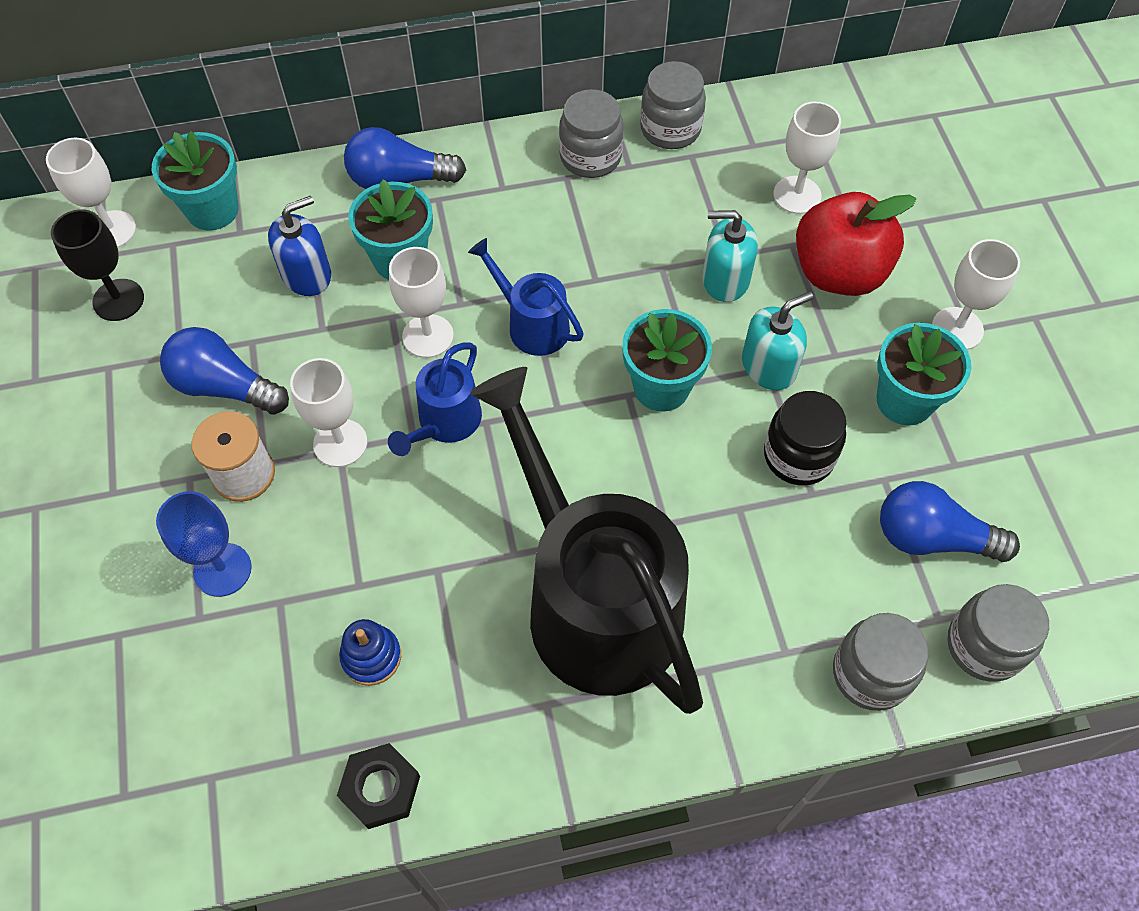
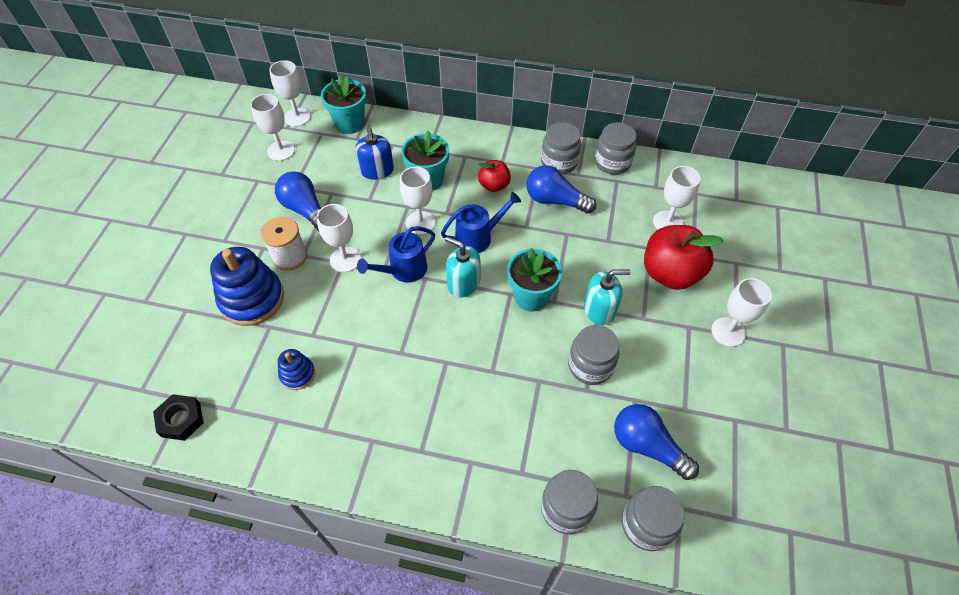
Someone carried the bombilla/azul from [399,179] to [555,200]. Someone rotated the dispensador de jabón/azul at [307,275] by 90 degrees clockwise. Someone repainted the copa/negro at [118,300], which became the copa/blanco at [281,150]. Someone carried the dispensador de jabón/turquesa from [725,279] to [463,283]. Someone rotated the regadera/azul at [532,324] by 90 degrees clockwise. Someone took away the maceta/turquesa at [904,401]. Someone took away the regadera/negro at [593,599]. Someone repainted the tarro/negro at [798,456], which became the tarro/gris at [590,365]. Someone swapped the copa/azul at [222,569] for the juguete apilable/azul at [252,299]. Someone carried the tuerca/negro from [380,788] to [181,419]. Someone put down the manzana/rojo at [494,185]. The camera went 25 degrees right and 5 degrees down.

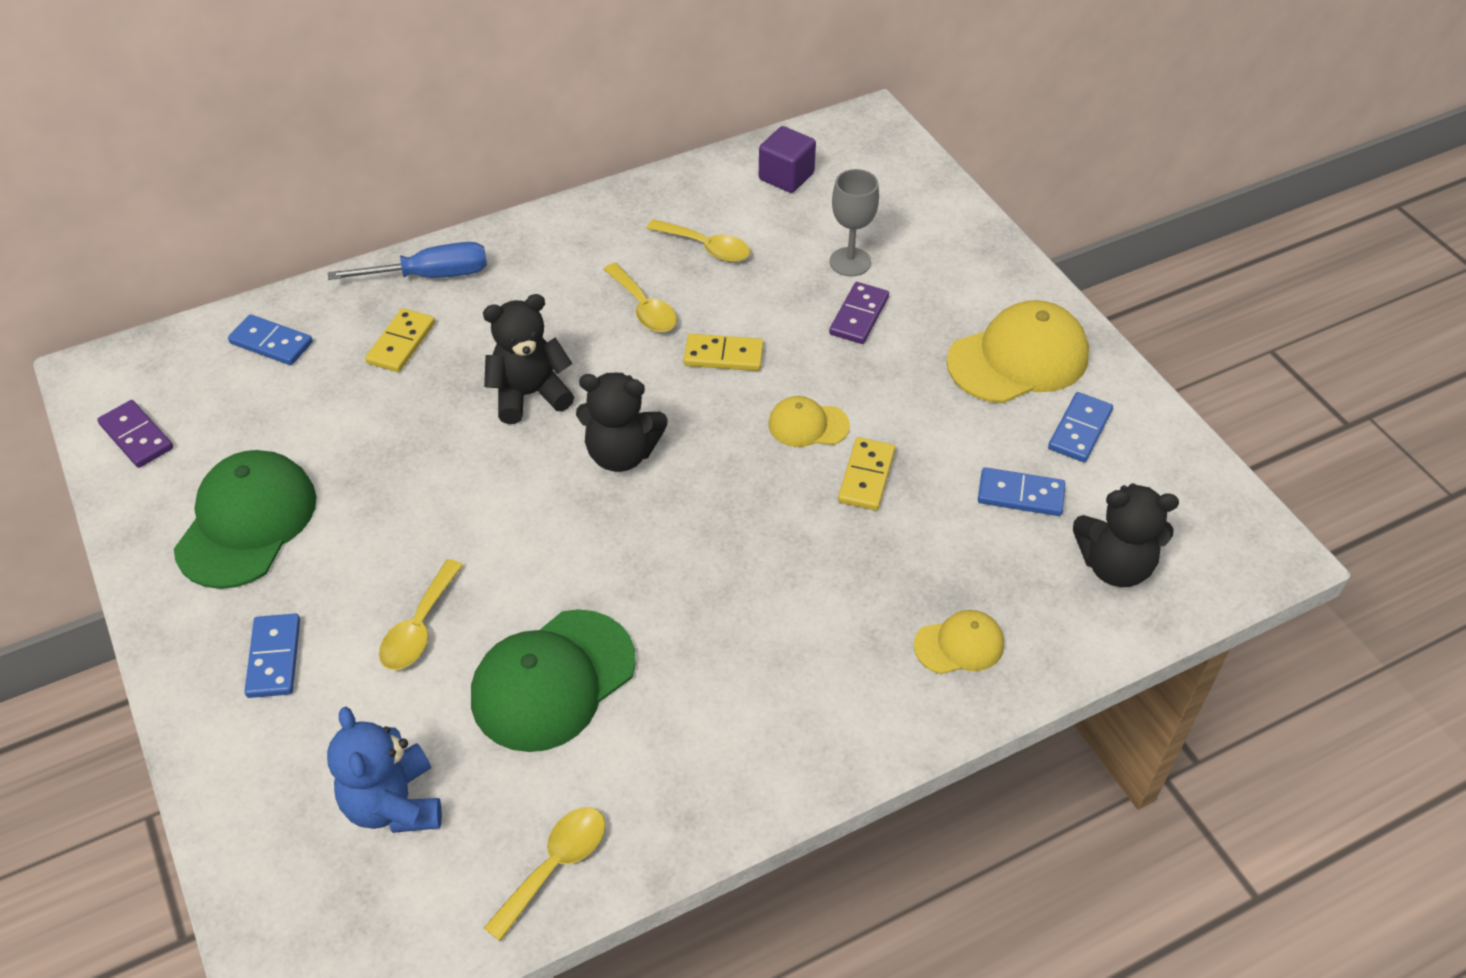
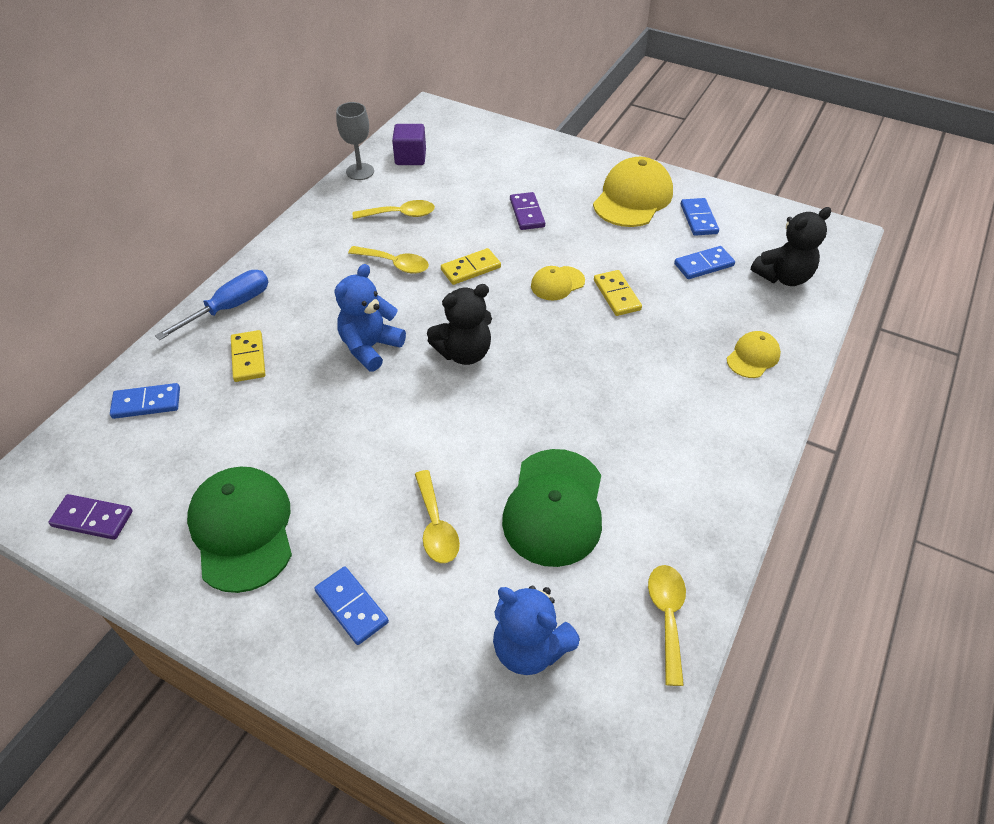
Someone carried the copa/gris from [850,262] to [360,171]. Someone repainted the osito/negro at [529,394], which became the osito/azul at [370,347]. The camera went 35 degrees left and 0 degrees up.

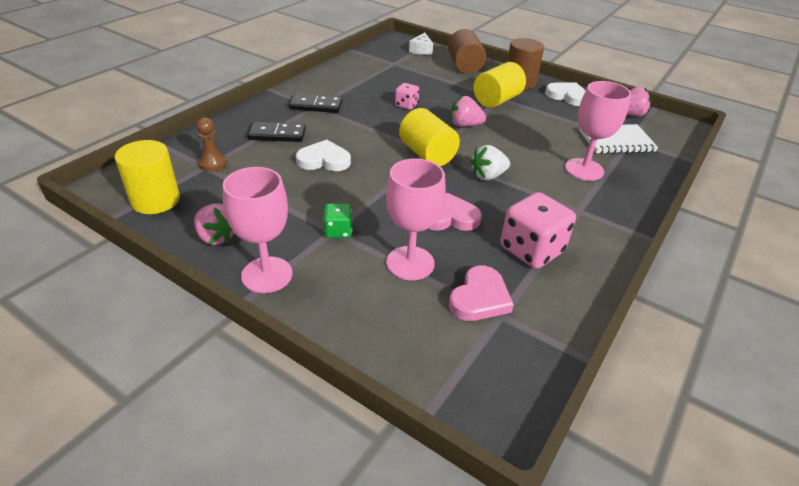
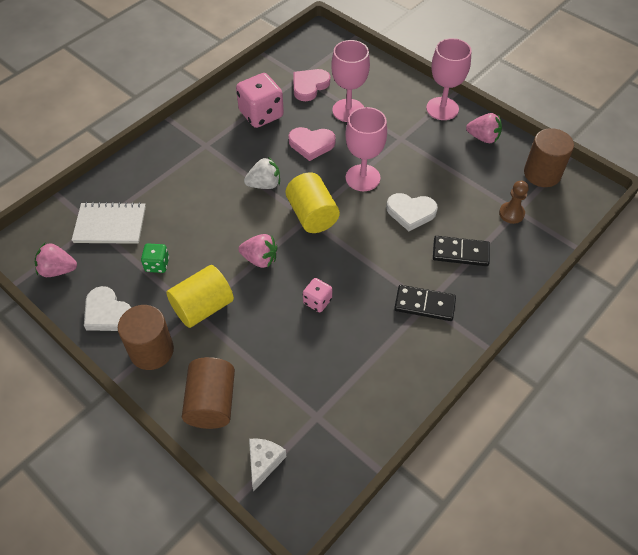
Someone carried the copa/rosa from [584,169] to [362,178]. Someone repainted the cilindro/amarillo at [155,200], which became the cilindro/marrón at [542,173]. Someone rotated the fresa/rosa at [216,237] by 150 degrees clockwise. Someone carried the dado/verde from [338,231] to [157,264]. The camera went 170 degrees left and 15 degrees up.

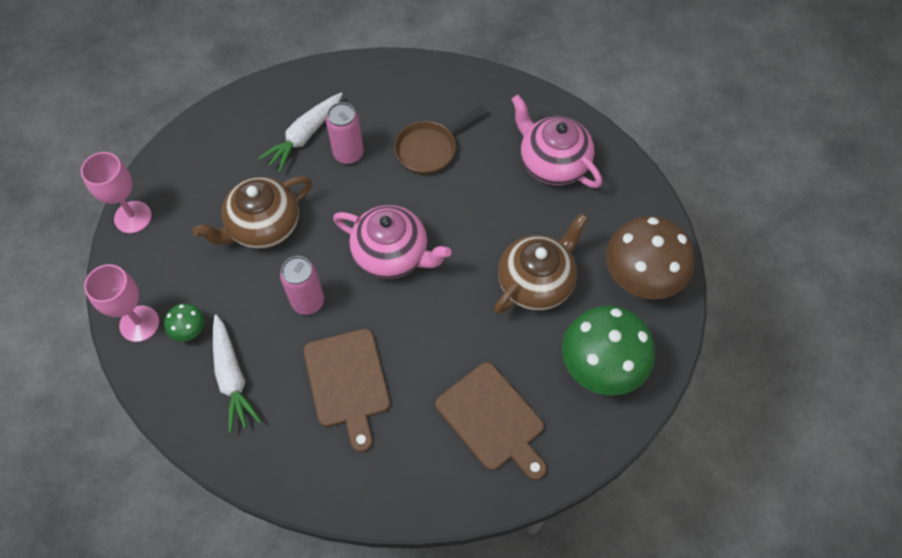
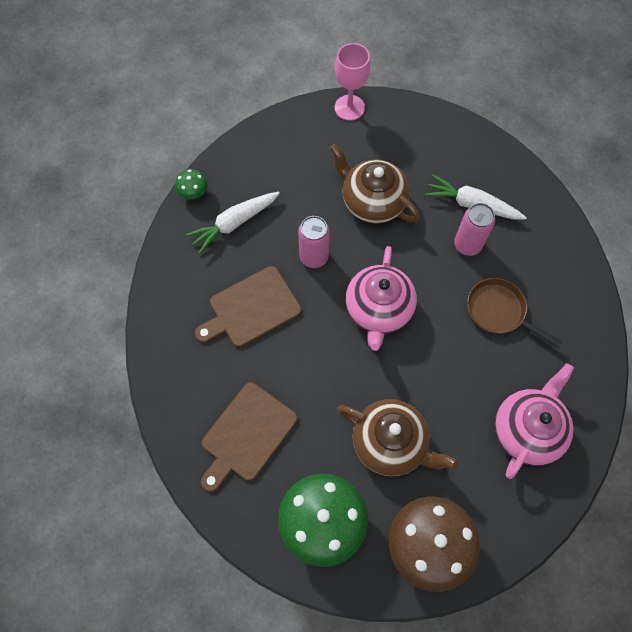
Someone took away the copa/rosa at [139,323]. Someone carried the seta/verde from [189,330] to [193,193]. The camera went 75 degrees right and 5 degrees up.

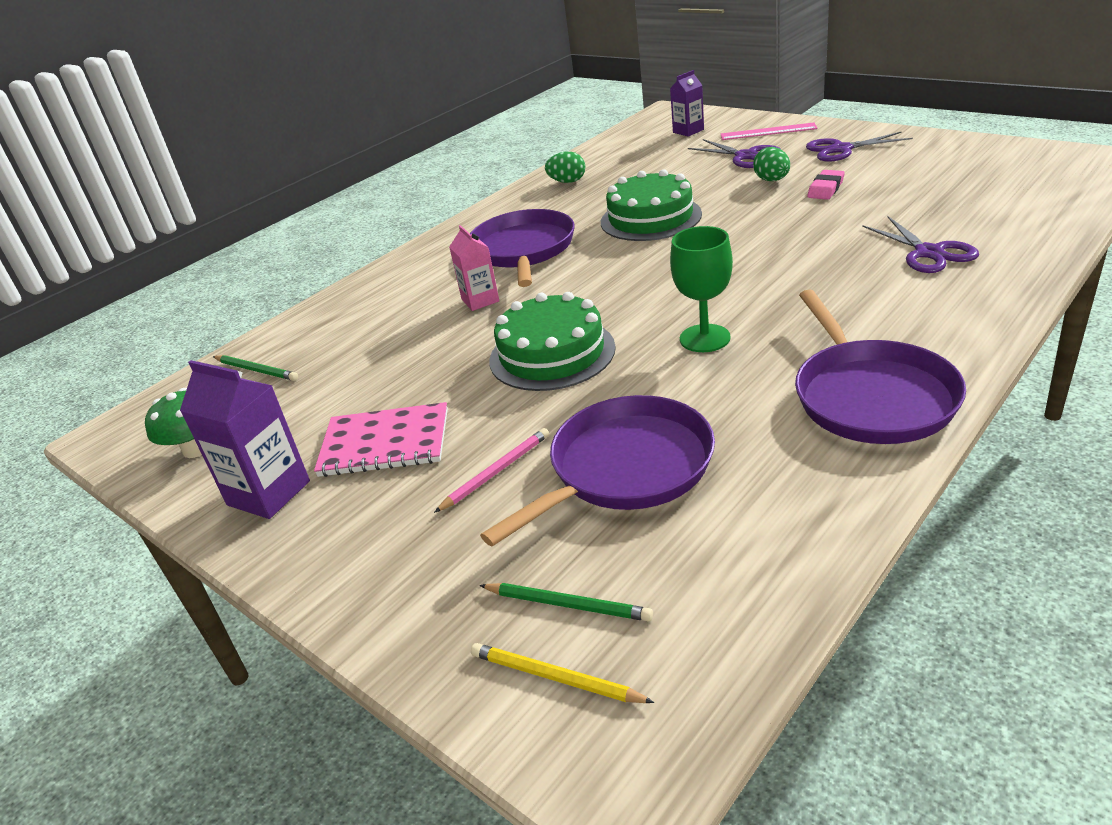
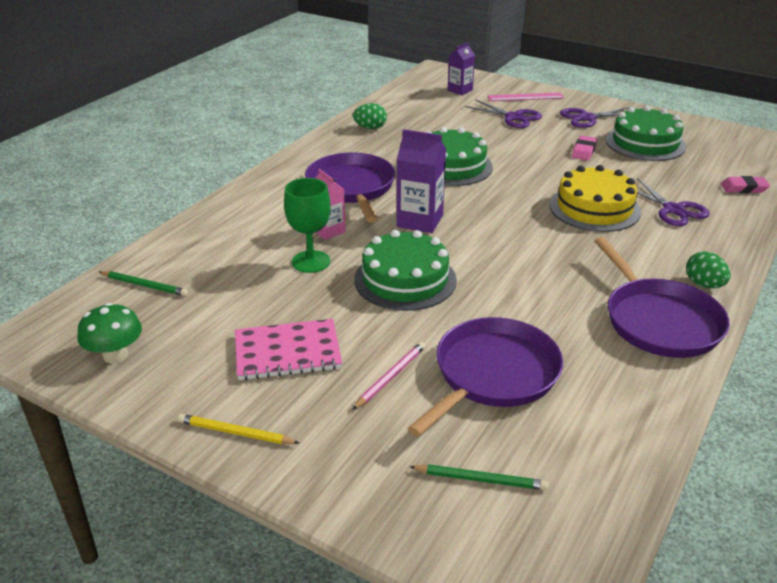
Someone carried the huevo/verde from [772,180] to [704,285]. Someone carried the copa/verde from [704,338] to [311,262]. Someone carried the cartón de leche/morado from [268,493] to [420,221]. Someone carried the lápiz/amarillo from [555,678] to [235,433]. Someone put down the tarta/verde at [645,143]. Someone put down the tarta/amarillo at [594,208]. Someone put down the goma de borrar/rosa at [744,188]. The camera went 15 degrees left and 0 degrees up.

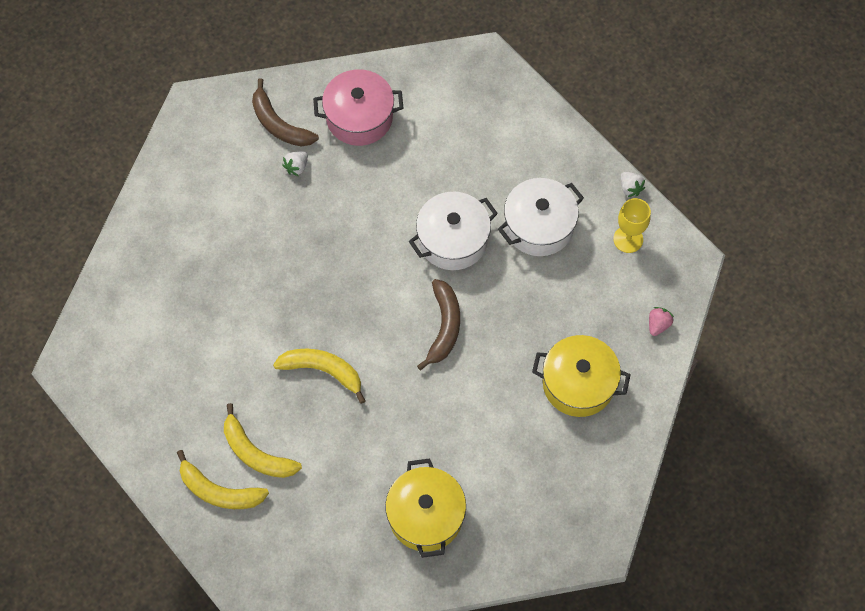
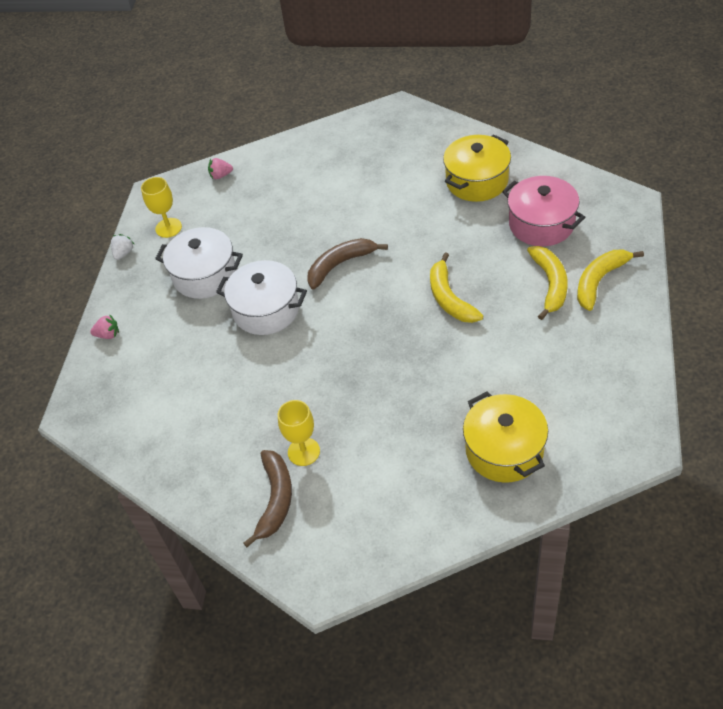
Someone carried the olla/rosa from [359,117] to [541,224]. Someone swapped the fresa/blanco at [297,167] for the copa/amarillo at [303,452]. Someone carried the olla/amarillo from [578,384] to [504,450]. Someone rotated the plátano/amarillo at [219,491] by 120 degrees counterclockwise. Someone put down the fresa/rosa at [108,335]. The camera went 125 degrees left and 15 degrees down.

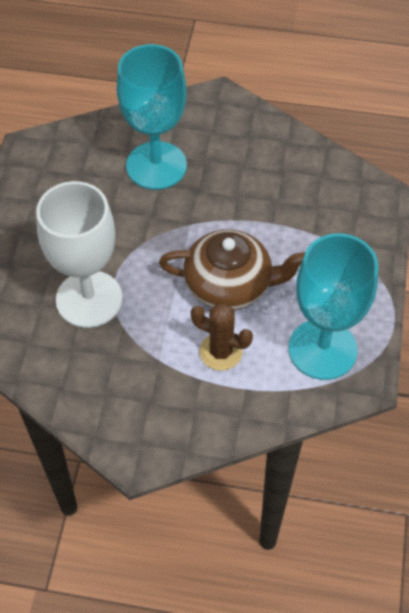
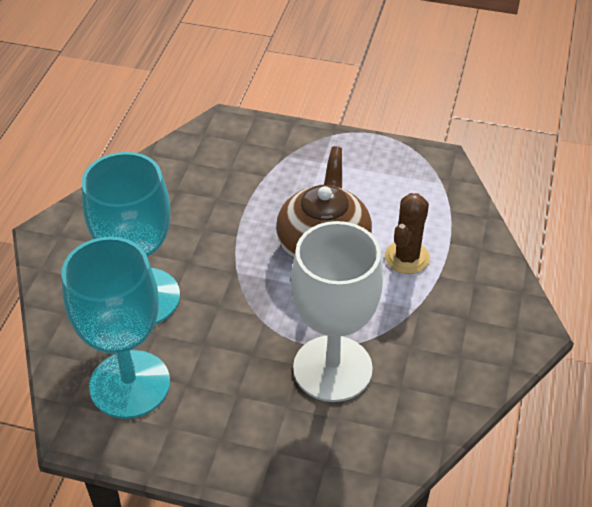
Someone carried the copa/turquesa from [322,349] to [130,384]. The camera went 85 degrees left and 10 degrees down.

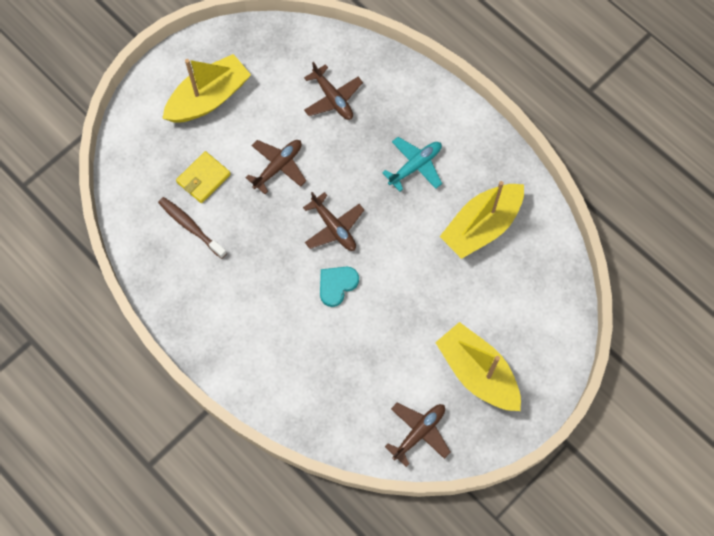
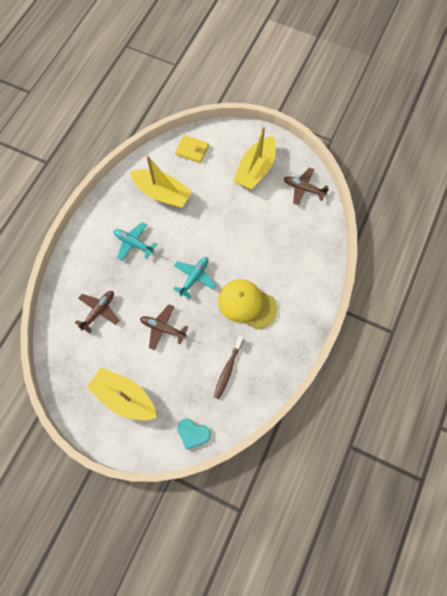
Someone carried the cartera/amarillo from [203,178] to [192,150]. Someone repainted the avión/marrón at [334,227], which became the avión/turquesa at [194,277]. Someone carried the corazón/turquesa from [337,285] to [193,433]. Someone put down the gorra/amarillo at [247,304]. The camera went 110 degrees left and 0 degrees up.

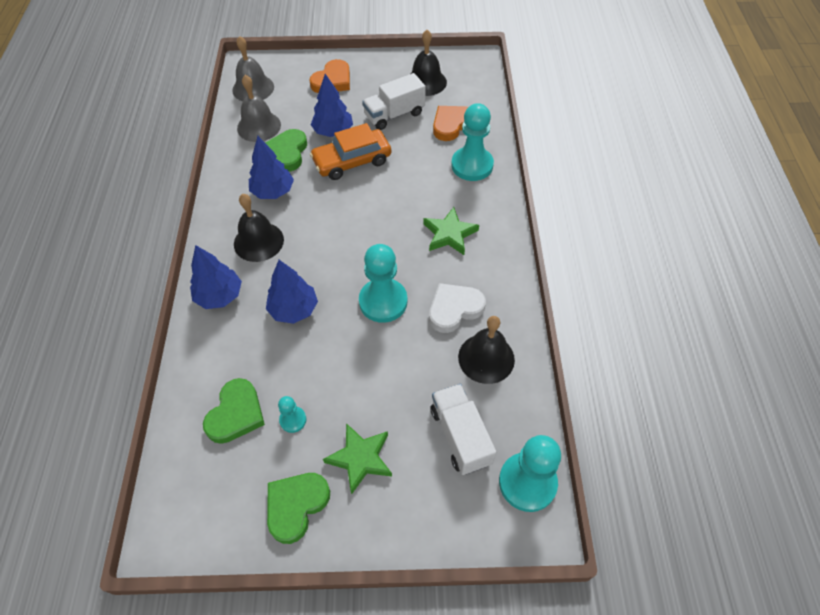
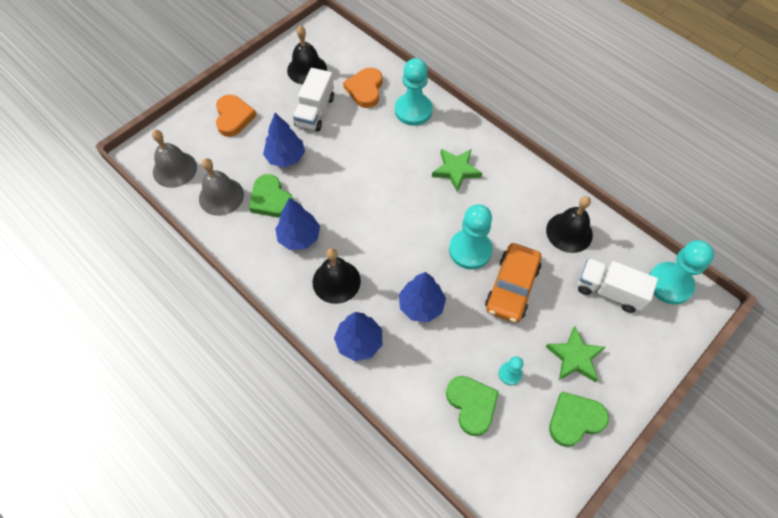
Someone carried the coche/naranja from [352,161] to [511,287]. Someone took away the corazón/blanco at [454,309]. Someone rotated the corazón/verde at [296,506] by 75 degrees clockwise. The camera went 45 degrees left and 5 degrees up.

